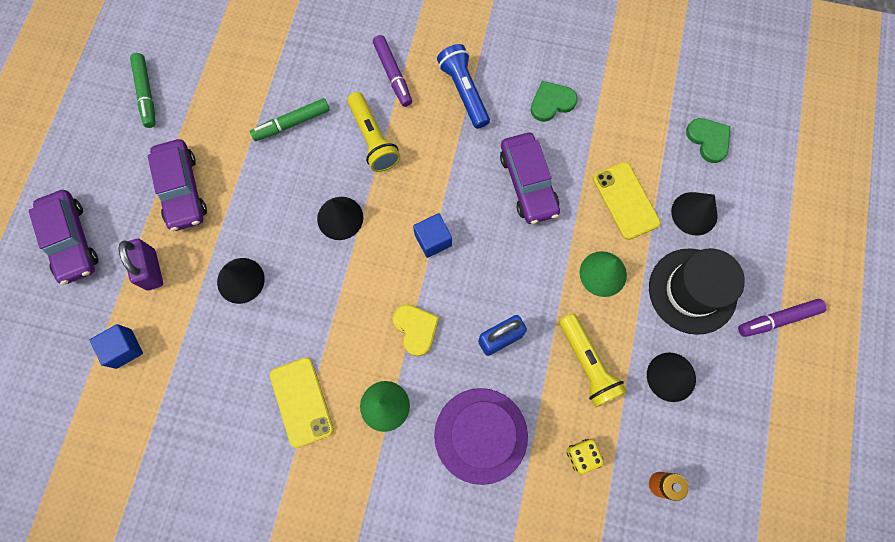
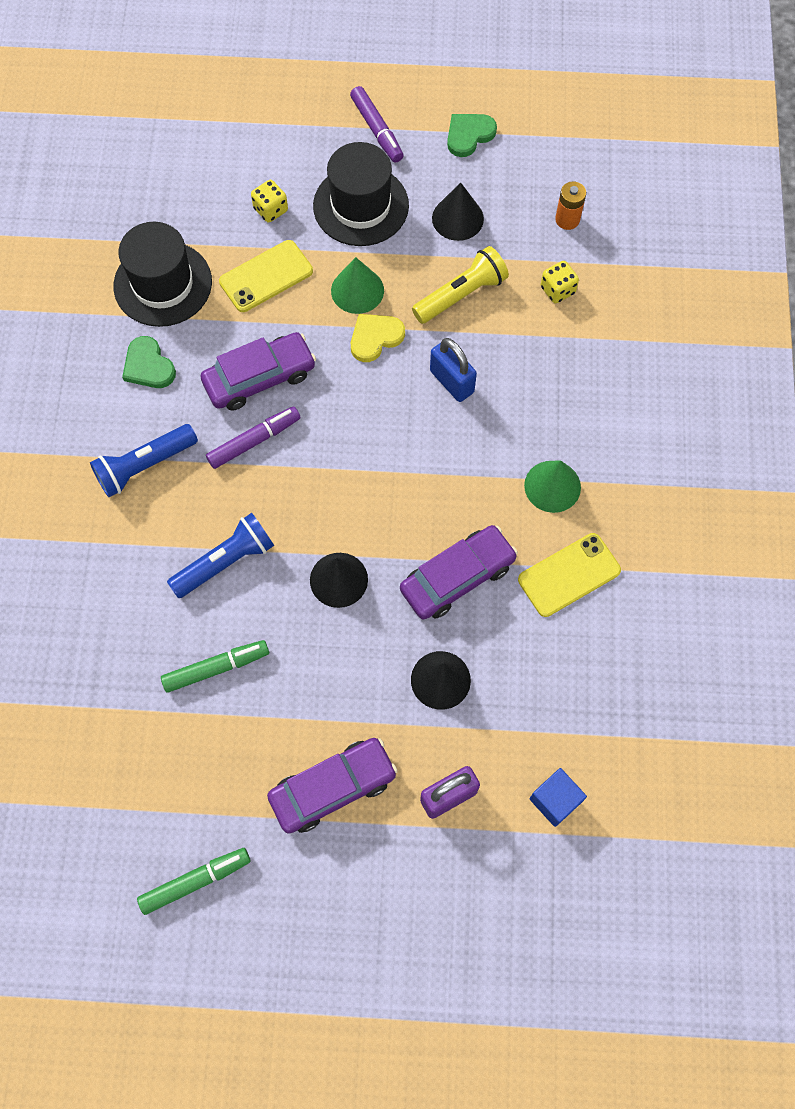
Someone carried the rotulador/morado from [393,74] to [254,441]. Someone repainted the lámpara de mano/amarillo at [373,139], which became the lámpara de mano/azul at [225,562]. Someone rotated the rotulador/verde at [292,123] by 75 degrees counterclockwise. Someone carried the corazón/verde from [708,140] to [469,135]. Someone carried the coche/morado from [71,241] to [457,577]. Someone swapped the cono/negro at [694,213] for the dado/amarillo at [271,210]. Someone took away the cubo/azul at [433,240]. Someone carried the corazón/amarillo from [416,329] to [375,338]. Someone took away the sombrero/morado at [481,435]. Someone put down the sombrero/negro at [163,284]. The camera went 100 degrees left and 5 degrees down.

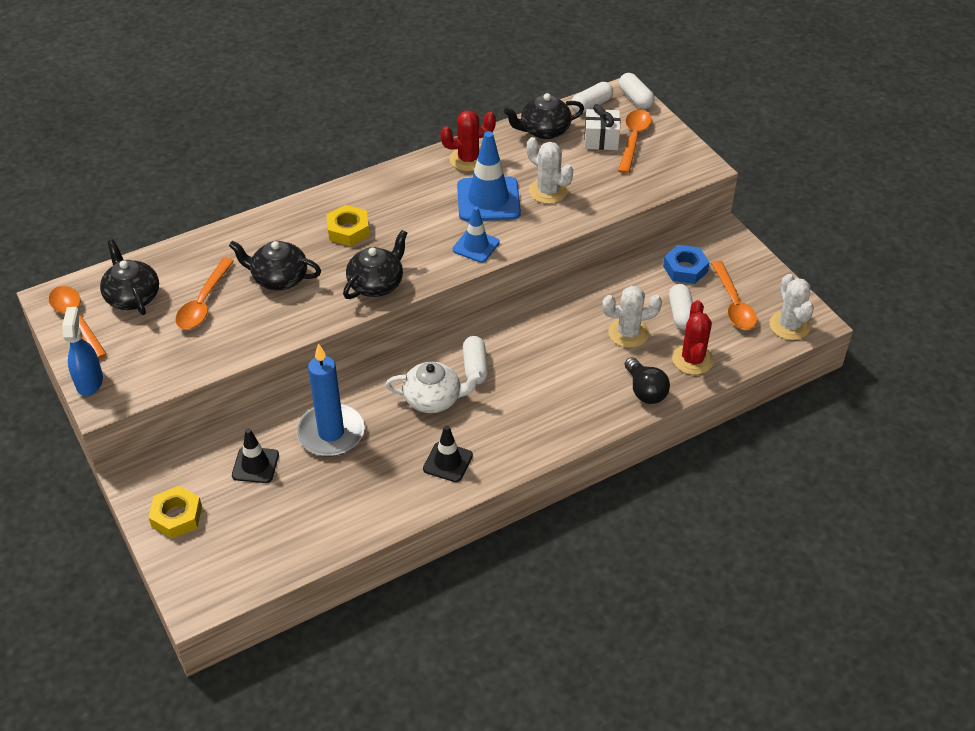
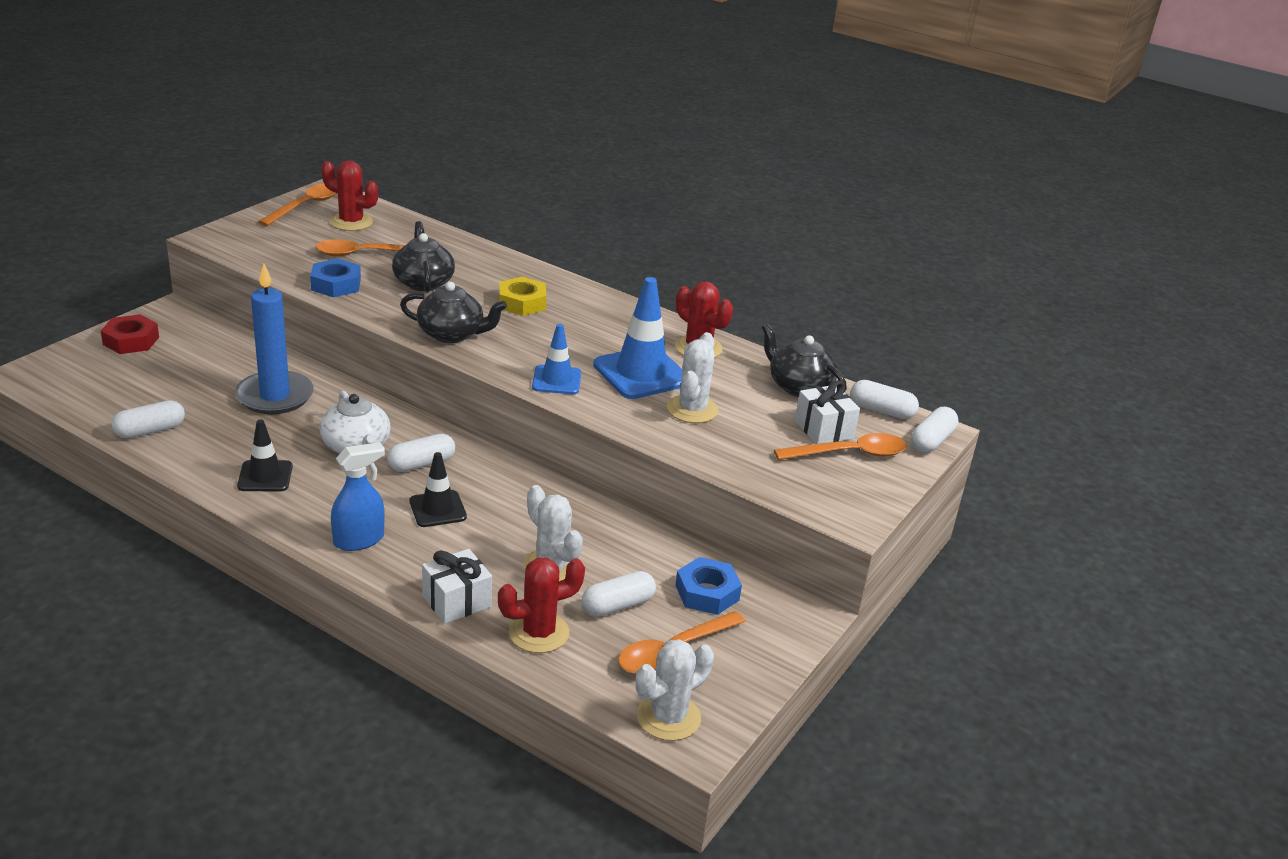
Someone swapped the tetera/negro at [132,296] for the cactus/rojo at [351,222]. Someone carried the pulverizador/azul from [89,382] to [359,540]. Someone swapped the bombilla/negro at [645,391] for the regalo/blanco at [456,601]. Someone carried the cono de tráfico/negro from [255,465] to [438,509]. Someone repainted the tuerca/amarillo at [176,516], which became the tuerca/rojo at [131,341]. Someone put down the tuerca/azul at [336,284]. Someone put down the cápsula/blanco at [150,430]. The camera went 60 degrees right and 15 degrees down.

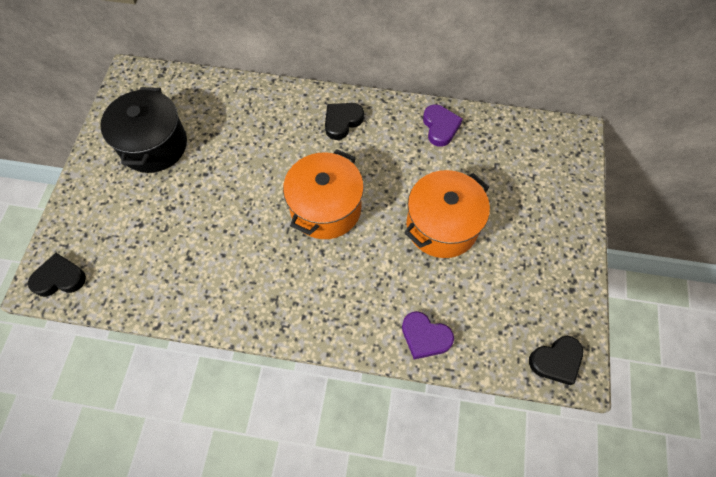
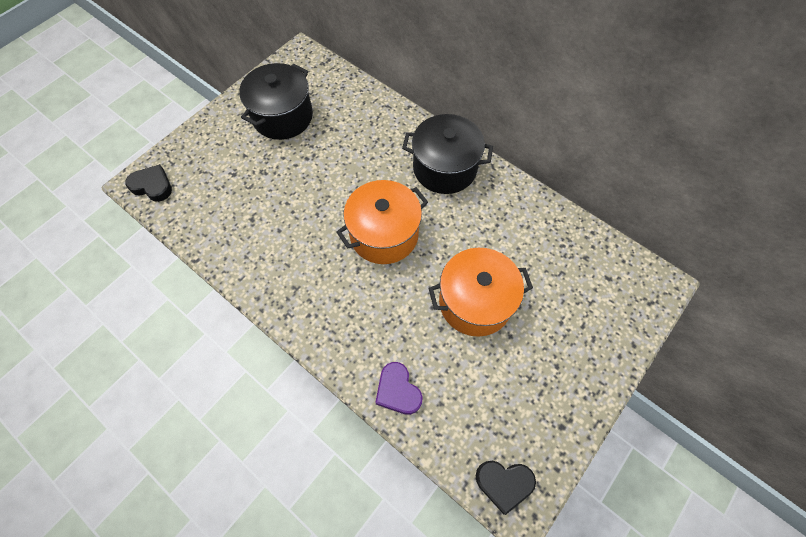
Someone swapped the corazón/negro at [342,122] for the olla/negro at [445,168]. Someone took away the corazón/morado at [440,127]. The camera went 30 degrees right and 0 degrees up.

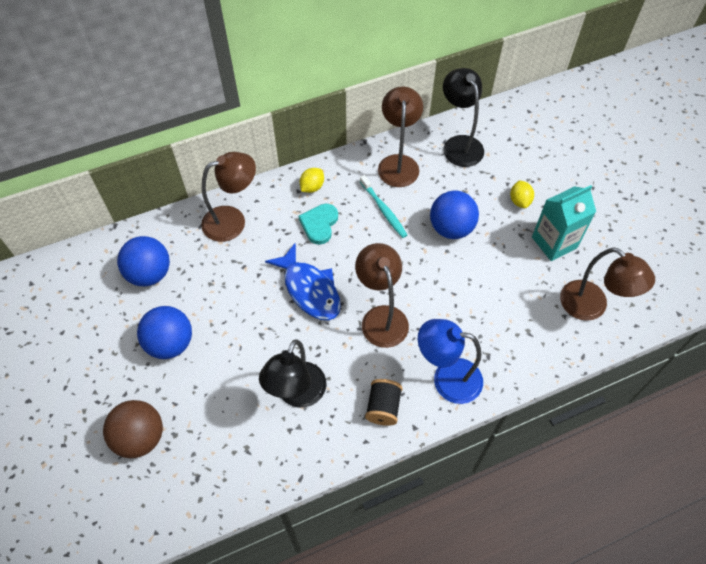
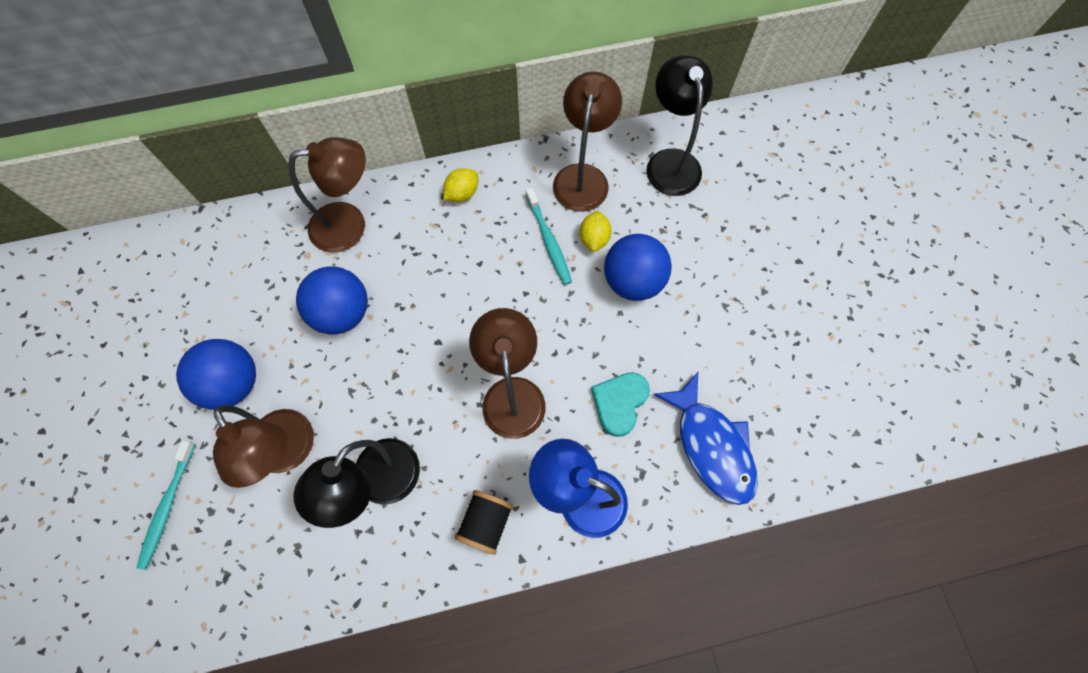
Someone carried the limón/amarillo from [519,201] to [594,238]. Someone took away the cartón de leche/turquesa at [554,242]. Someone carried the corazón/turquesa from [319,224] to [619,402]. Someone carried the pelota/azul from [149,274] to [342,313]. Someone carried the pez/azul from [310,289] to [711,446]. Someone carried the lámpara/marrón from [591,307] to [288,453]. Someone swapped the pelota/marrón at [140,437] for the cepillo de dientes/turquesa at [167,507]. The camera went 10 degrees right and 10 degrees up.

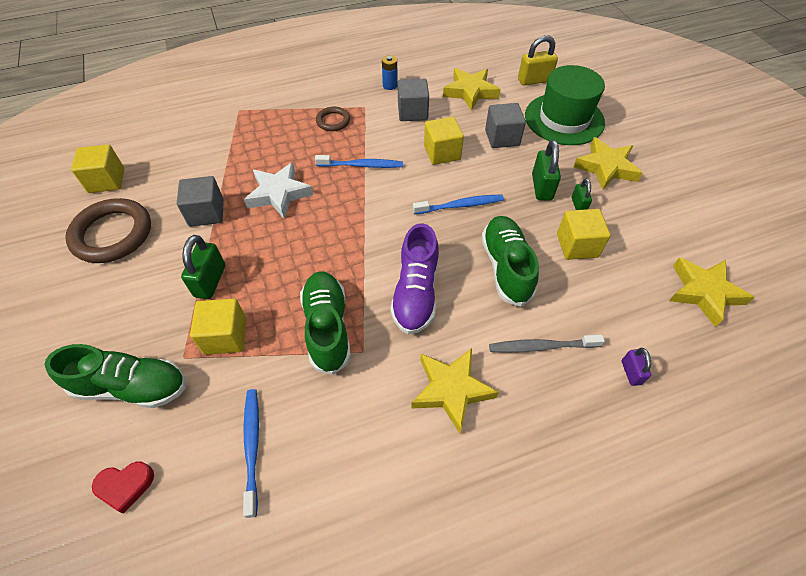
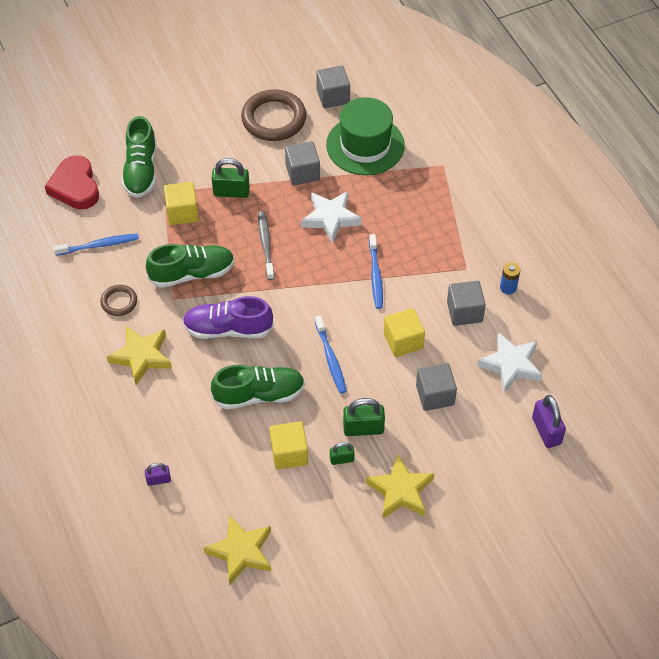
Someone repainted the candado/amarillo at [534,80], which became the candado/morado at [546,431]. Someone carried the sombrero/verde from [564,119] to [365,145]. Someone repainted the estrella/amarillo at [470,92], which became the estrella/blanco at [510,365]. Someone carried the anillo/marrón from [333,121] to [119,302]. Someone repainted the cubo/amarillo at [107,180], which became the cubo/gris at [333,96]. Someone carried the cepillo de dientes/gris from [542,346] to [266,245]. Someone scaled the corazón/rojo at [125,486] by 1.78. The camera went 85 degrees right and 0 degrees up.

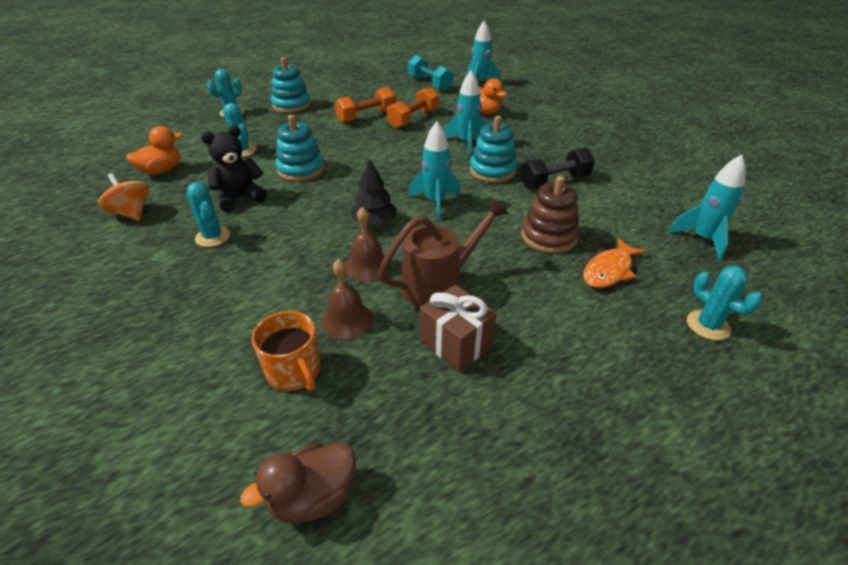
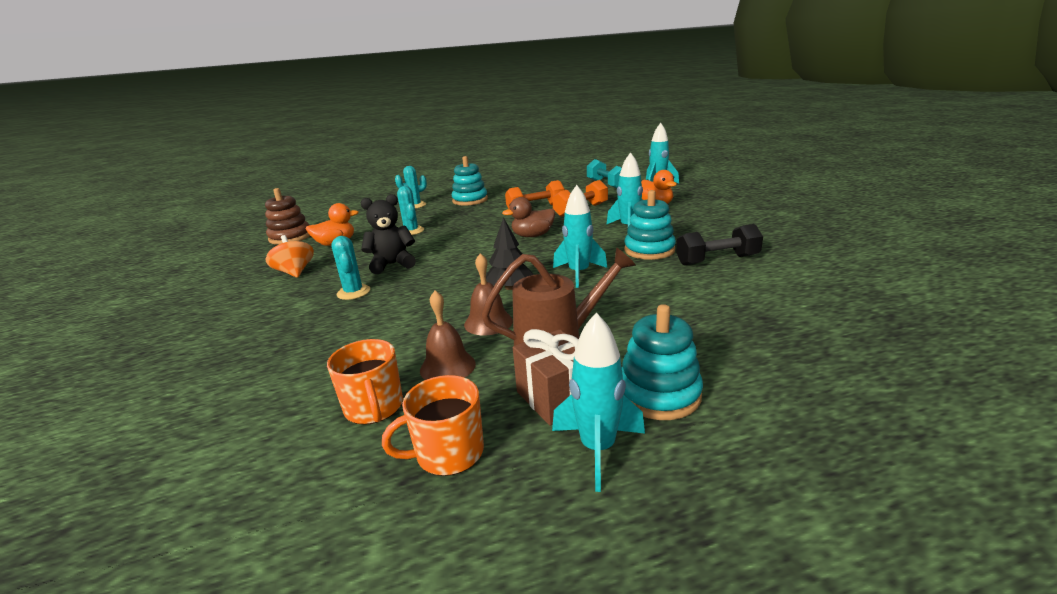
Someone carried the juguete apilable/turquesa from [301,170] to [658,394]. Someone carried the cohete/turquesa from [703,239] to [598,449]. Someone carried the juguete apilable/marrón from [548,236] to [290,237]. Someone took away the pez/naranja at [609,270]. Someone took away the cactus/turquesa at [707,325]. Someone carried the pato/marrón from [312,497] to [532,236]. Someone put down the taza/naranja at [448,453]. The camera went 15 degrees right and 15 degrees down.

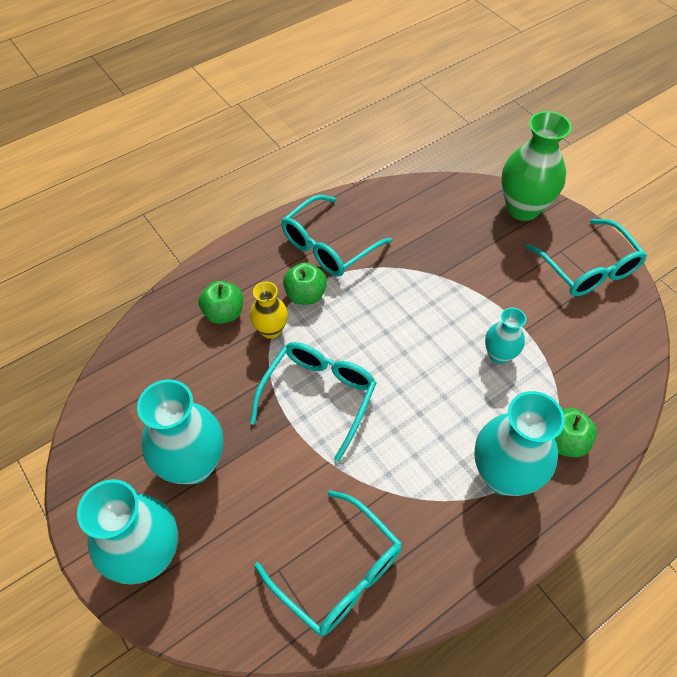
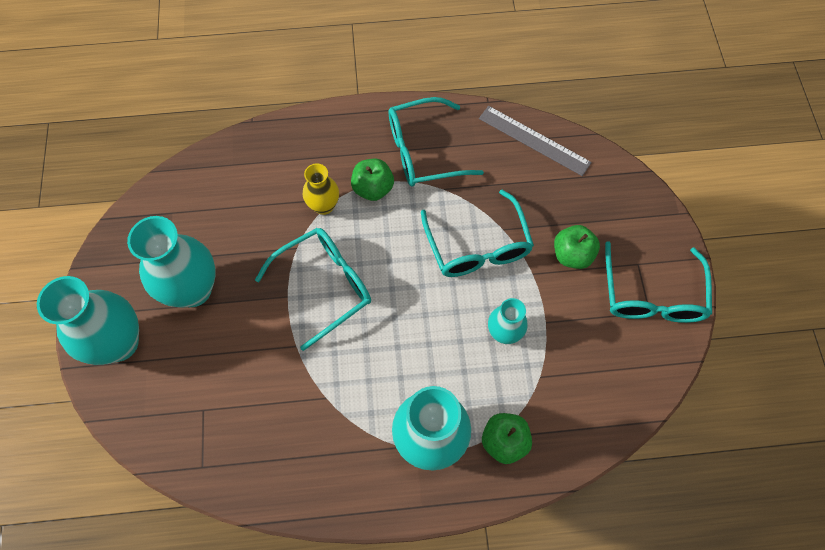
Someone took away the florero/verde at [523,208]. Someone carried the manzana/verde from [224,313] to [572,255]. Someone carried the gafas/turquesa from [339,573] to [477,246]. Someone put down the regla/gris at [534,140]. The camera went 30 degrees right and 10 degrees up.

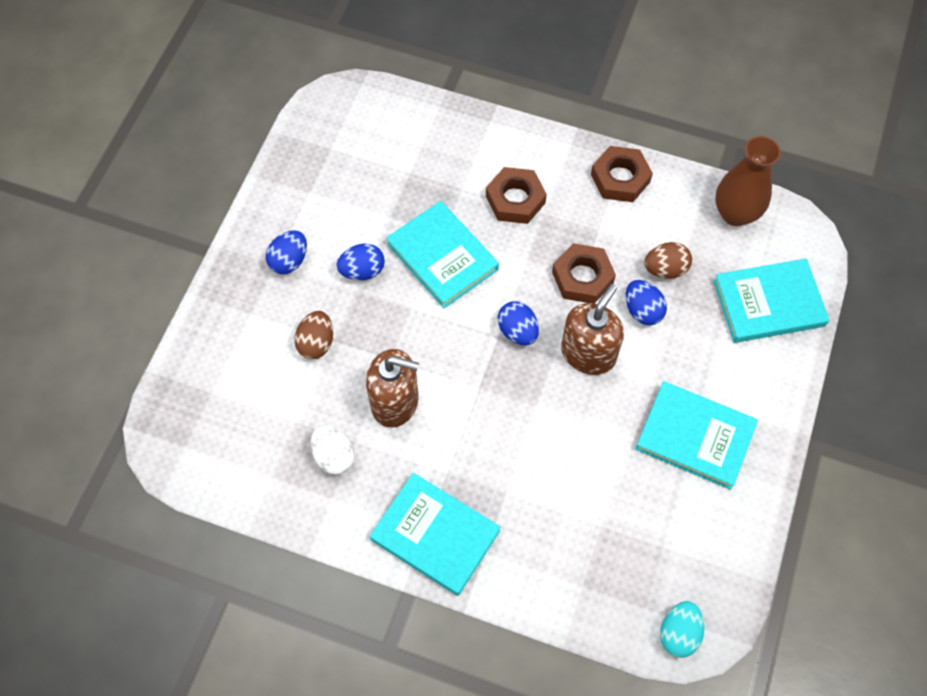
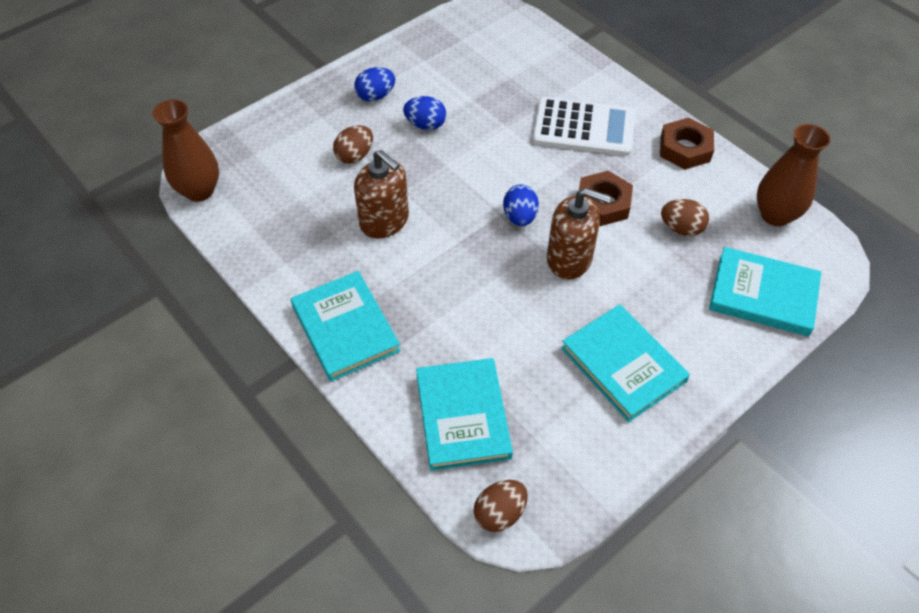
Someone swapped the tuerca/marrón at [515,199] for the calculadora/blanco at [583,128]. Someone carried the libro/turquesa from [442,257] to [462,416]. Someone took away the huevo/azul at [642,311]. Someone rotated the dispensador de jabón/marrón at [588,353] by 45 degrees clockwise. Someone took away the huevo/blanco at [334,456]. Someone repainted the huevo/turquesa at [678,633], which became the huevo/marrón at [500,513]. Someone put down the florero/marrón at [199,191]. The camera went 30 degrees right and 10 degrees down.

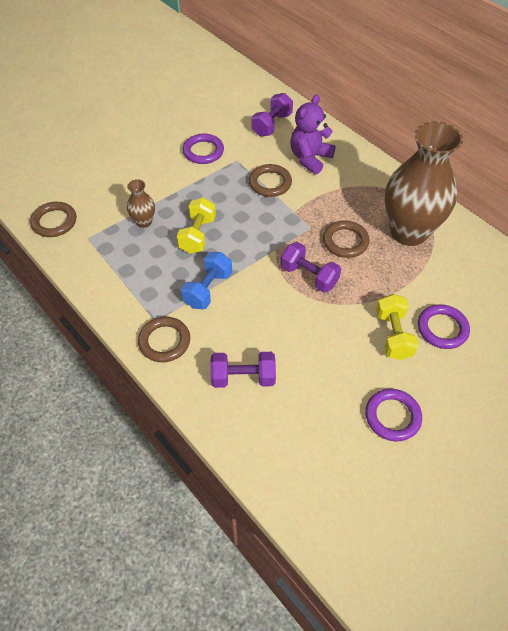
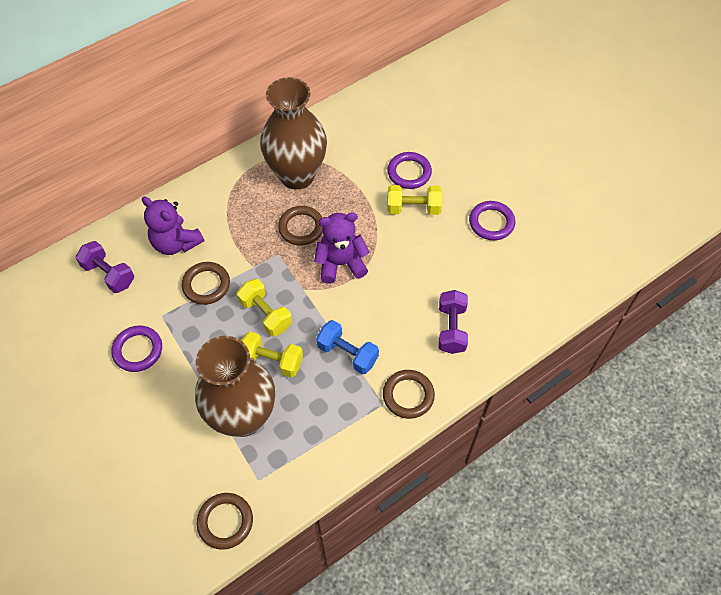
Someone scaled the florero/marrón at [144,222] by 2.37. Someone swapped the mancuerna/morado at [309,276] for the osito/morado at [341,263]. Someone put down the mancuerna/amarillo at [265,314]. The camera went 85 degrees left and 5 degrees up.

